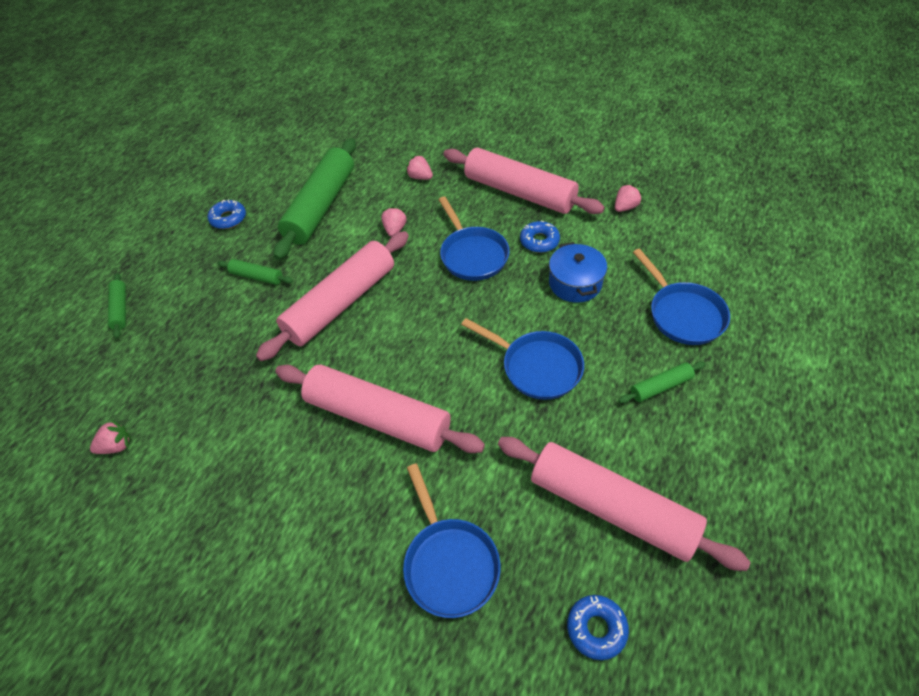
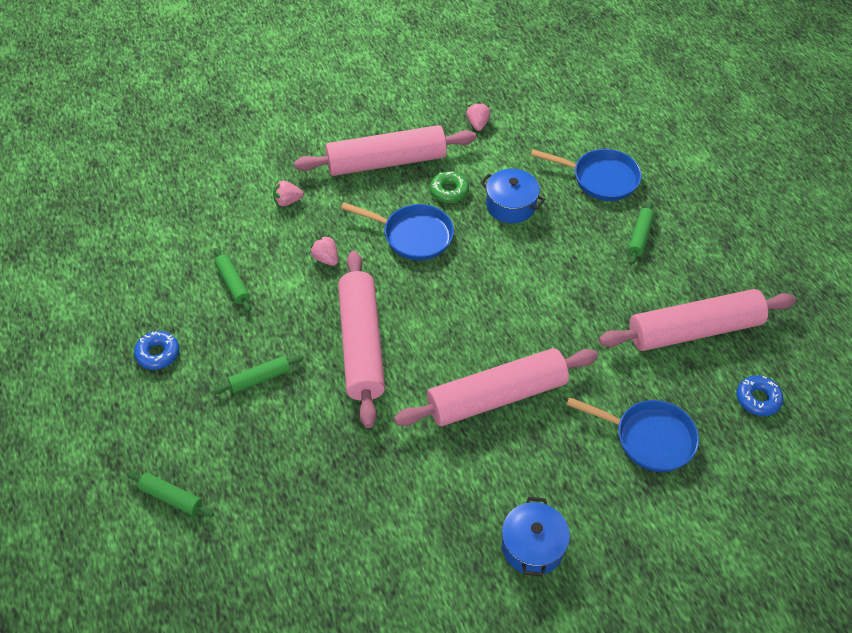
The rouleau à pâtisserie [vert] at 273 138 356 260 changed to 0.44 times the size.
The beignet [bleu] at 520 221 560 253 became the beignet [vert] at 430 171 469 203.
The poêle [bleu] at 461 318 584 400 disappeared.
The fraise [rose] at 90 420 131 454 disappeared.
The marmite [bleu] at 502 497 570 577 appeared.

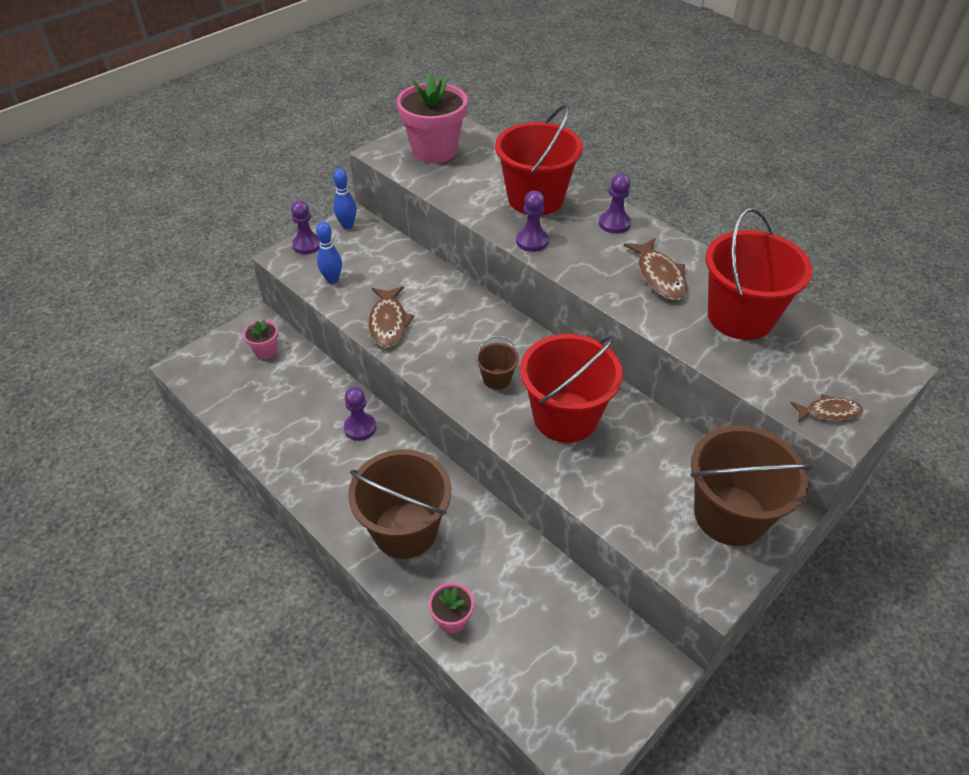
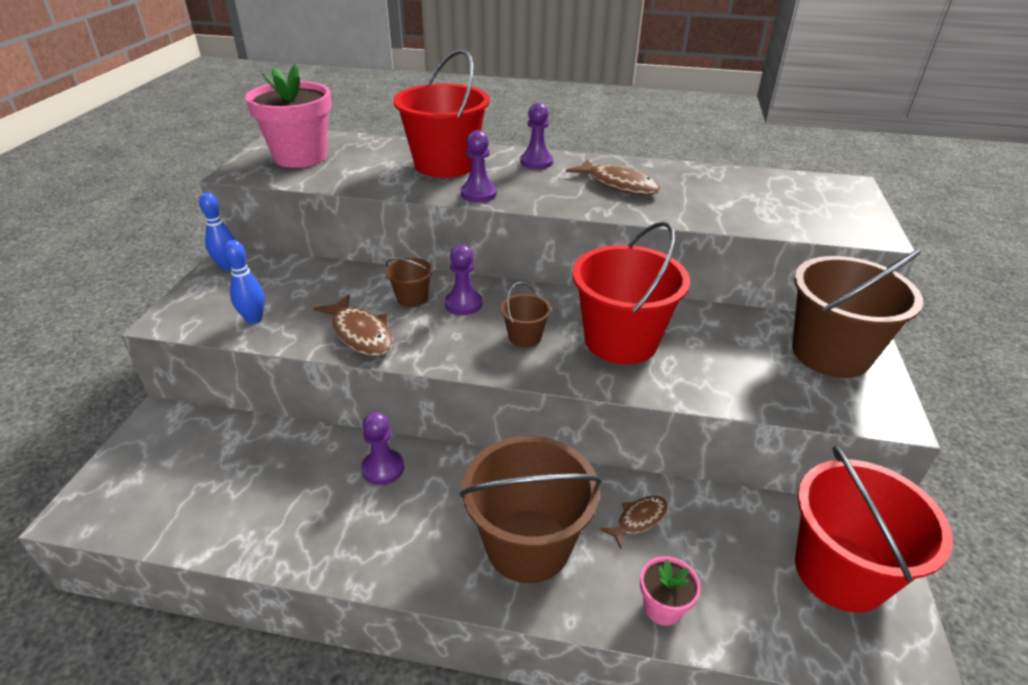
The pion [violet] moved from 291 201 320 254 to 445 245 482 315.
The seau [rouge] moved from 705 207 812 340 to 795 446 953 613.
The pot de fleurs [rose] at 243 320 278 359 disappeared.
The poisson [marron] moved from 790 394 863 422 to 600 496 668 549.
The seau [marron] at 386 258 433 307 appeared.

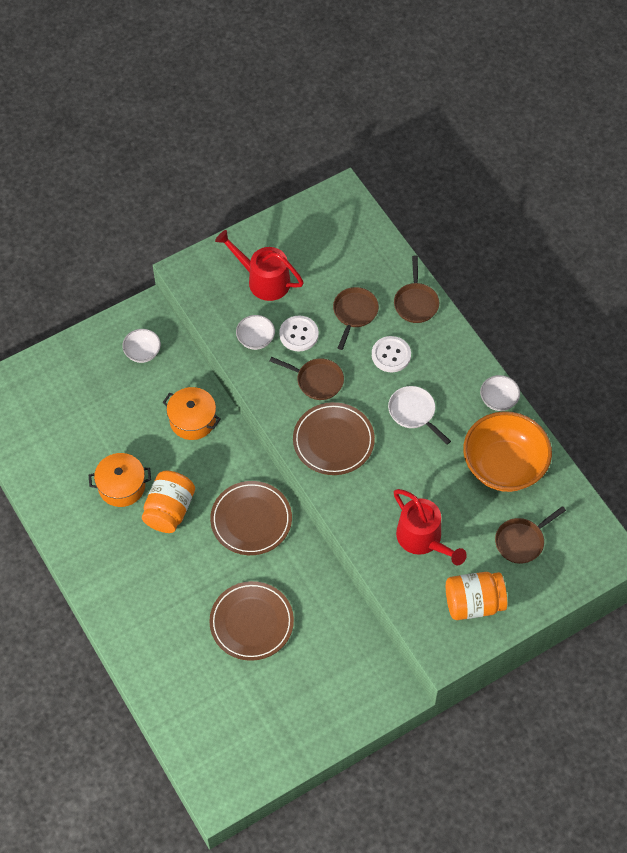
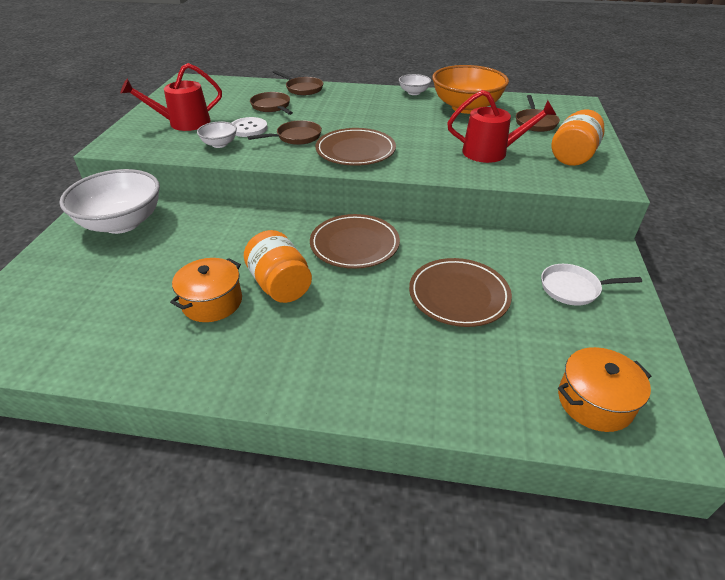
The bol [blanc] at 122 329 161 363 changed to 2.15 times the size.
The bouton [blanc] at 372 336 411 372 disappeared.
The poêle [blanc] moved from 388 386 451 444 to 541 264 642 306.
The marmite [orange] moved from 162 387 221 440 to 558 347 651 432.

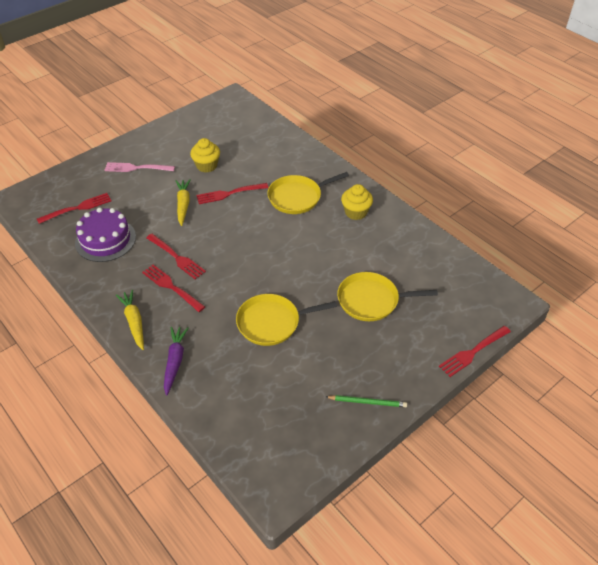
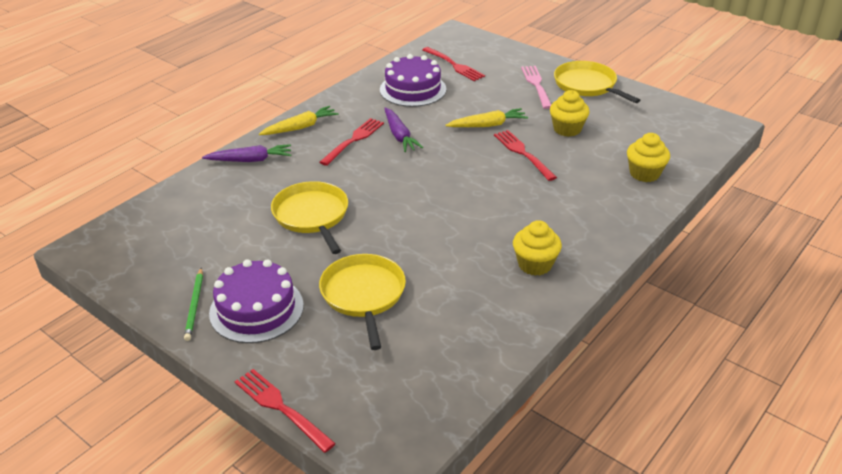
The poêle [jaune] moved from 267 172 349 214 to 554 61 640 103.
The fourchette [rouge] at 146 234 206 279 was replaced by the carotte [violet] at 384 107 423 152.
The muffin [jaune] at 627 133 670 182 appeared.
The gâteau [violet] at 209 259 304 343 appeared.

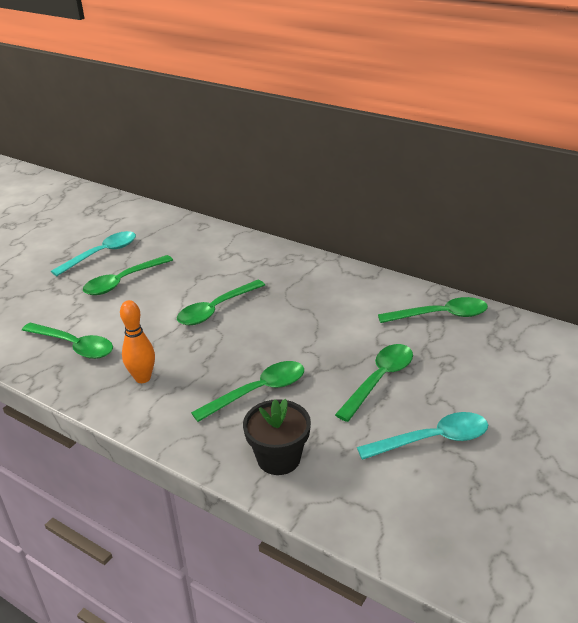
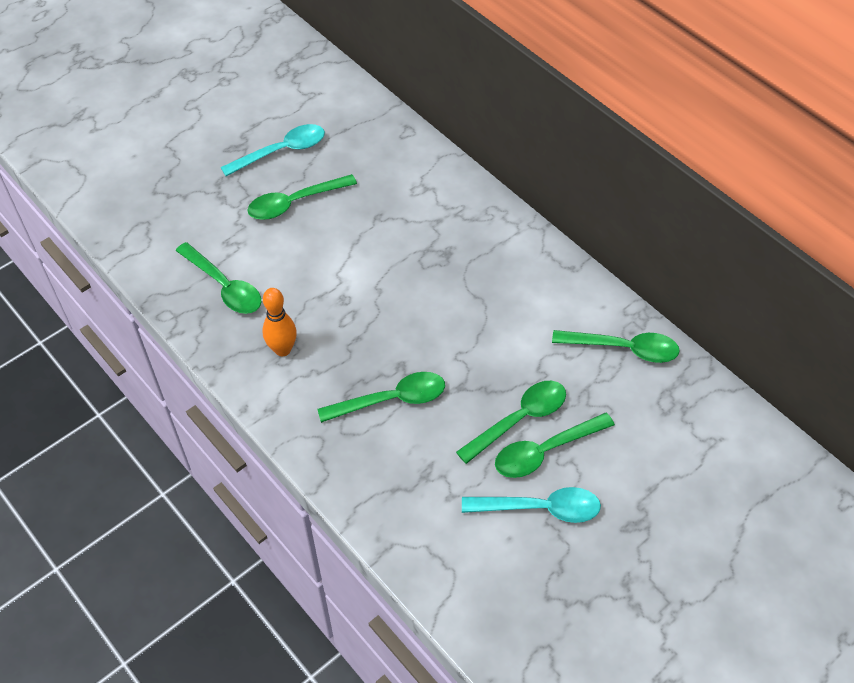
The cuillère [vert] moved from 177 280 265 325 to 495 412 615 478.
The pot de fleurs [noir] at 243 399 311 475 disappeared.

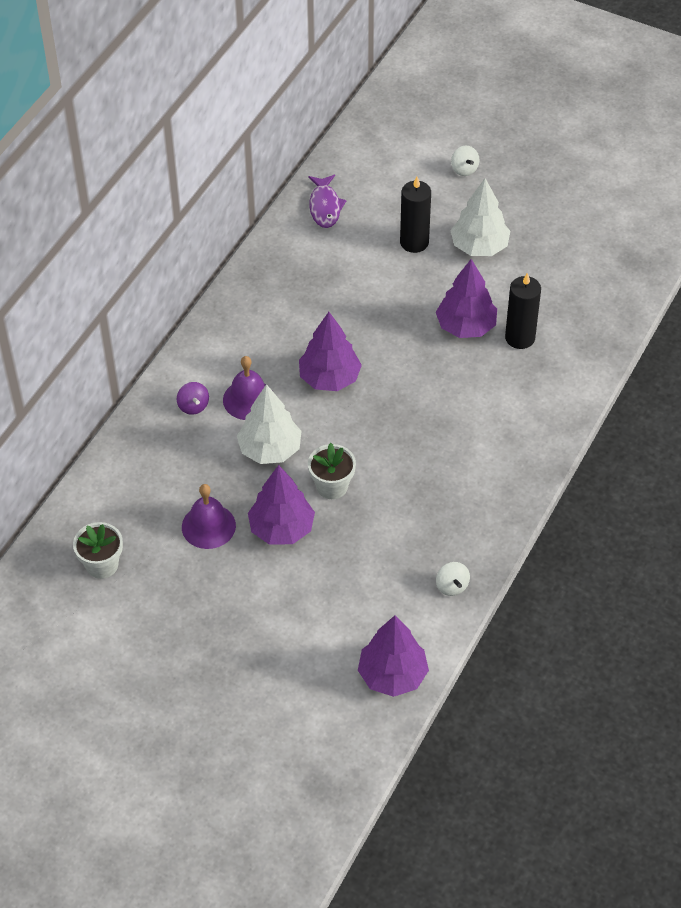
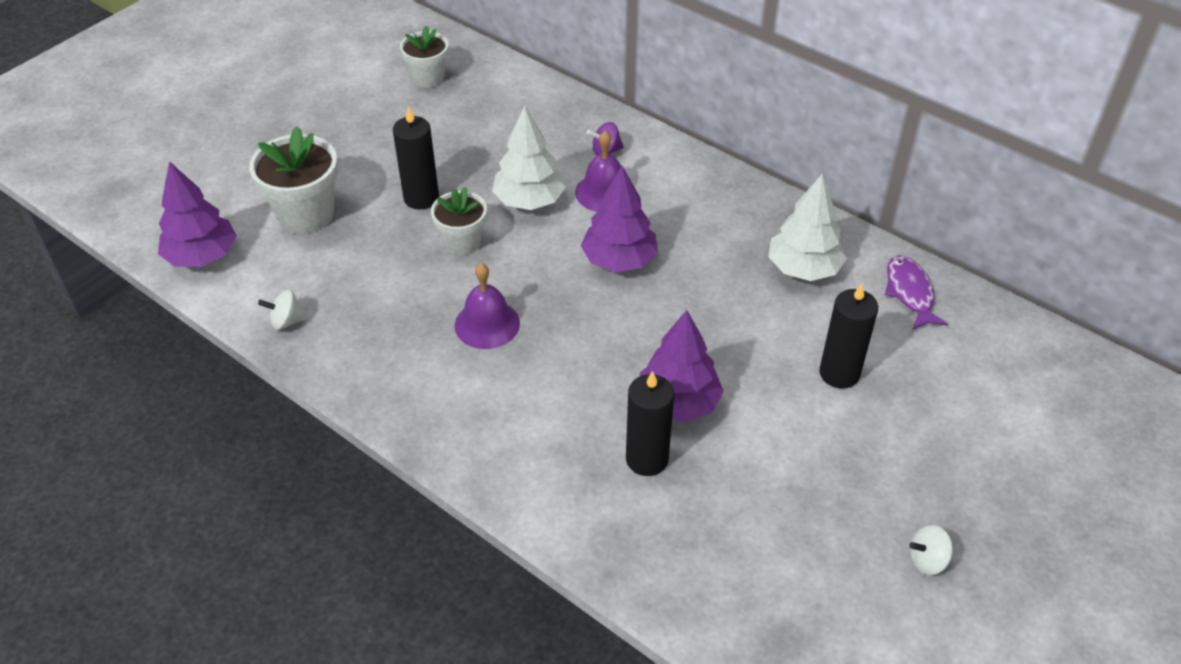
The toupie [blanc] moved from 451 146 479 176 to 909 525 953 575.
The poisson [violet] at 308 175 347 228 turned 75 degrees clockwise.
The arbre [blanc] moved from 450 178 510 256 to 768 174 847 281.
The arbre [violet] at 248 465 315 545 was replaced by the bougie [noir] at 393 106 439 209.
The cloche [violet] moved from 182 484 236 549 to 455 263 520 349.
The pot de fleurs [blanc] at 249 126 338 234 appeared.

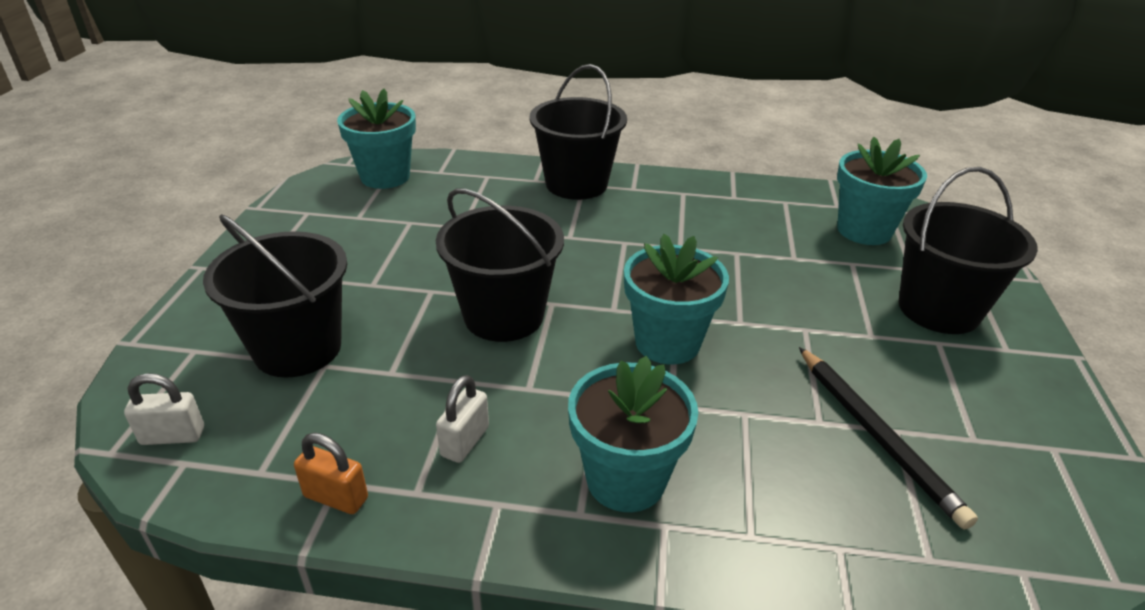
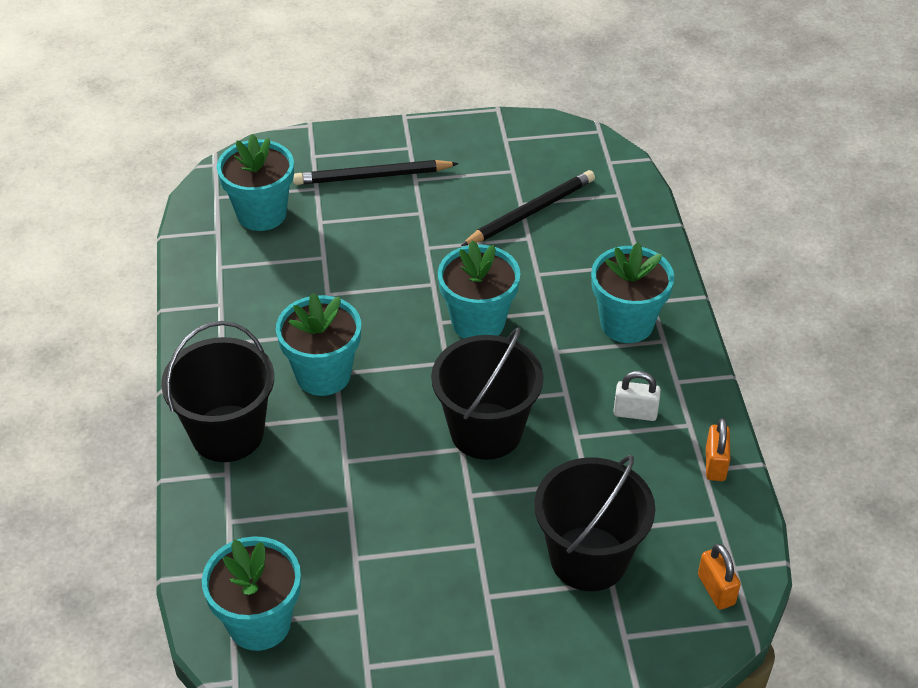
The seau [noir] at 898 167 1038 334 was replaced by the crayon [noir] at 293 160 459 185.
The cadenas [blanc] at 124 373 204 445 became the cadenas [orange] at 698 544 741 609.
The pot de fleurs [turquoise] at 276 293 361 396 appeared.

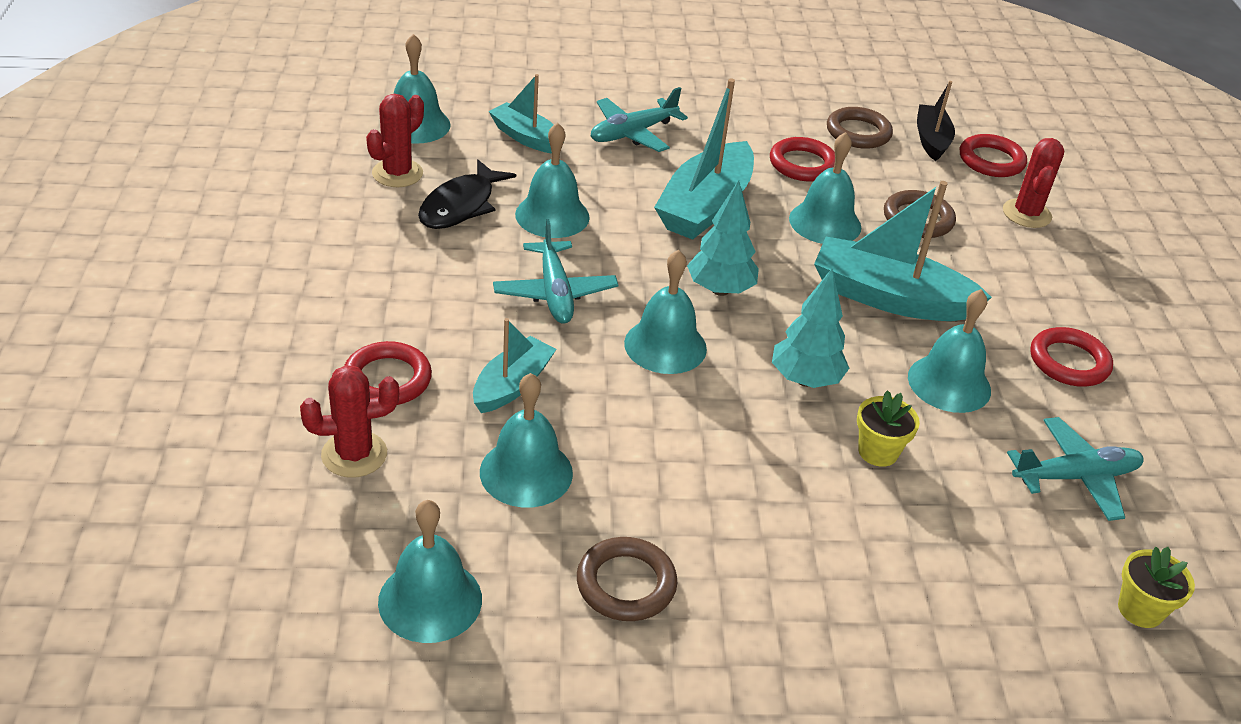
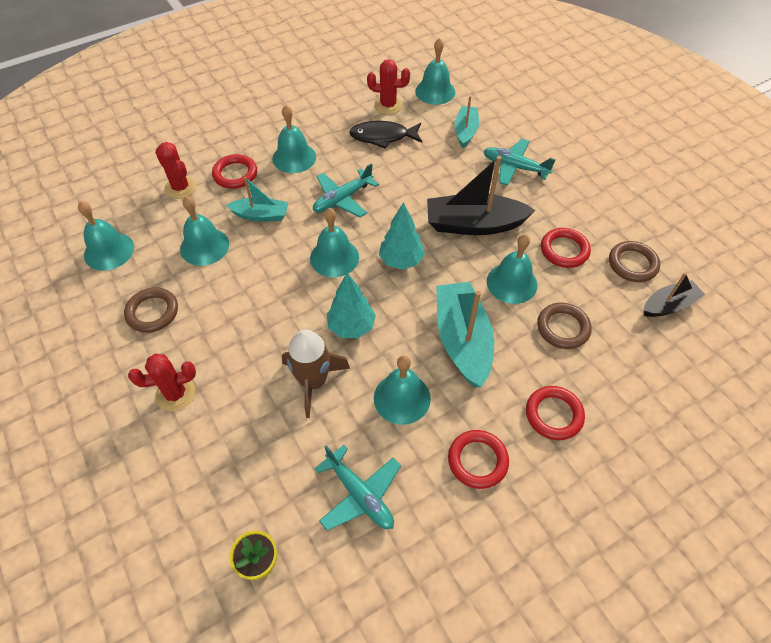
The bateau [turquoise] at 654 78 754 240 became the bateau [noir] at 427 156 535 235.
The cloche [turquoise] moved from 515 122 590 238 to 272 105 316 173.
The anneau [rouge] moved from 960 134 1027 177 to 526 386 585 440.
The cactus [rouge] moved from 1003 138 1064 228 to 128 354 196 412.
The pot de fleurs [jaune] at 857 390 920 467 was replaced by the fusée [marron] at 282 329 350 418.

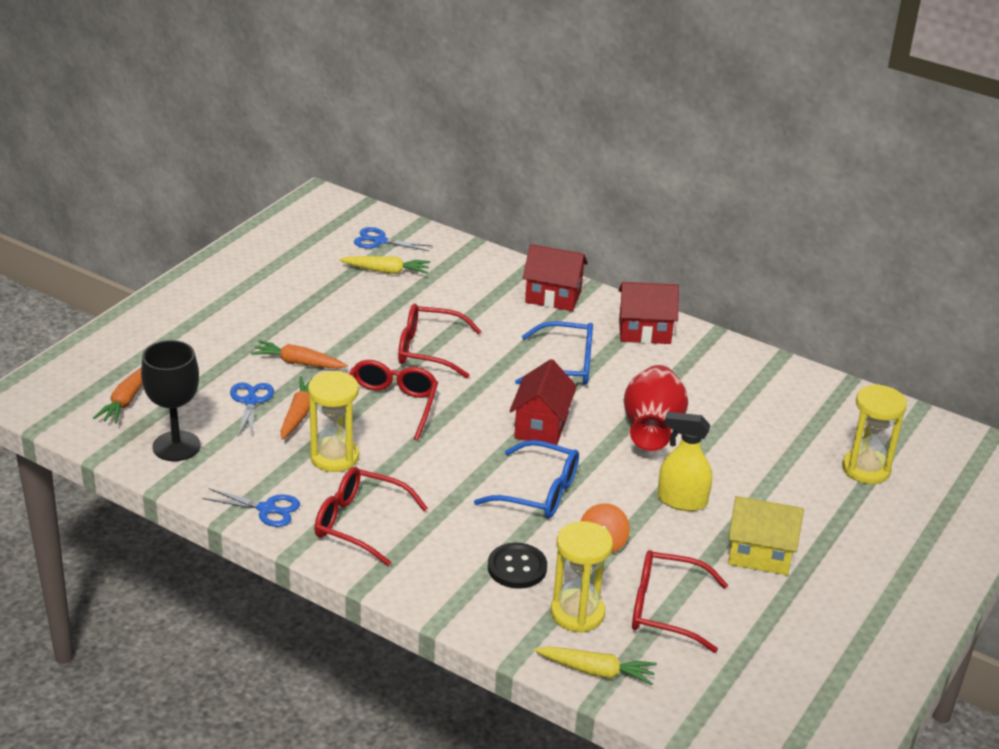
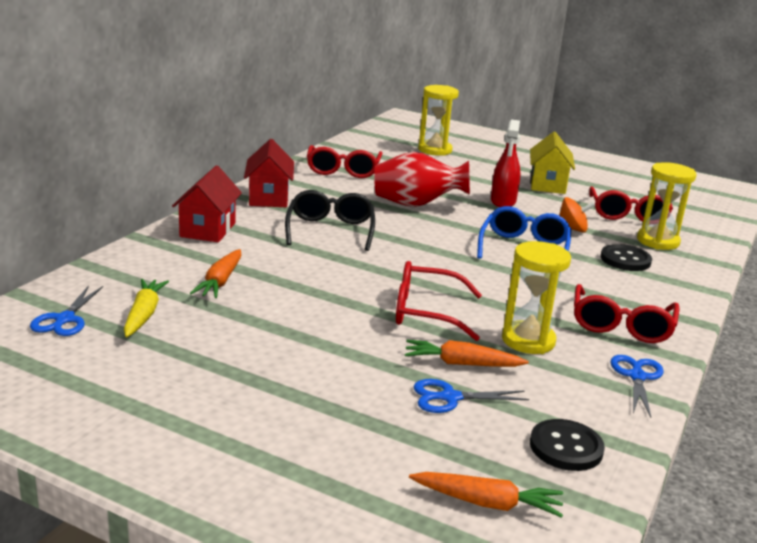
The lunettes [rouge] moved from 398 304 482 378 to 307 145 383 178.
The lunettes [bleu] at 515 321 593 385 became the lunettes [noir] at 285 190 375 251.
The verre à pied [noir] at 141 340 200 461 was replaced by the bouton [noir] at 530 419 605 471.
The carotte [orange] moved from 251 340 348 369 to 190 249 241 298.
The maison [rouge] at 510 359 577 445 disappeared.
The vaporisateur [jaune] at 658 412 712 511 became the vaporisateur [rouge] at 491 120 521 207.
The carotte [jaune] at 534 647 657 685 disappeared.

